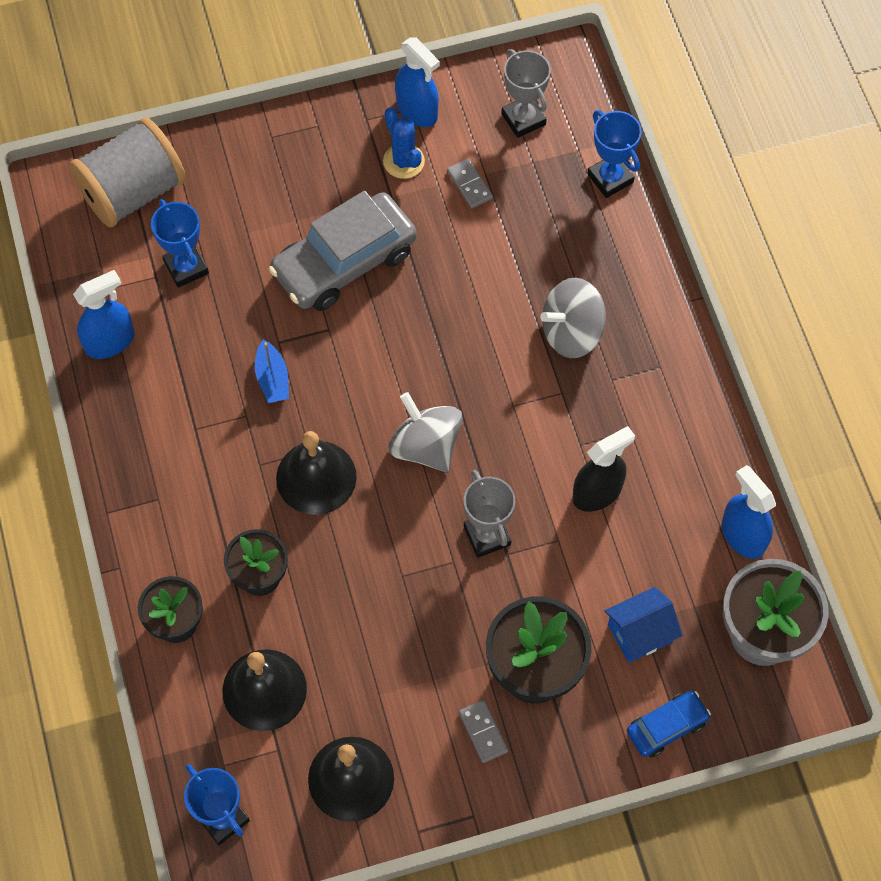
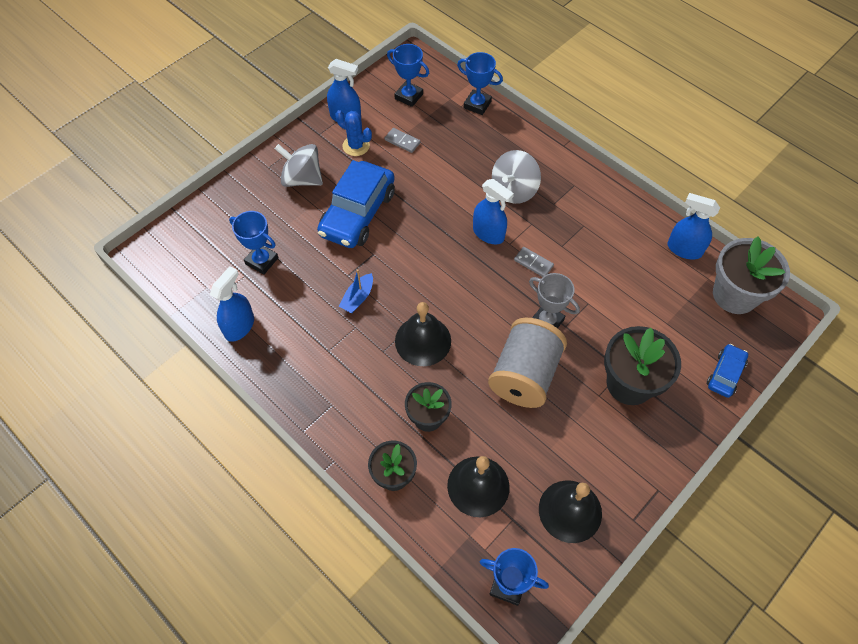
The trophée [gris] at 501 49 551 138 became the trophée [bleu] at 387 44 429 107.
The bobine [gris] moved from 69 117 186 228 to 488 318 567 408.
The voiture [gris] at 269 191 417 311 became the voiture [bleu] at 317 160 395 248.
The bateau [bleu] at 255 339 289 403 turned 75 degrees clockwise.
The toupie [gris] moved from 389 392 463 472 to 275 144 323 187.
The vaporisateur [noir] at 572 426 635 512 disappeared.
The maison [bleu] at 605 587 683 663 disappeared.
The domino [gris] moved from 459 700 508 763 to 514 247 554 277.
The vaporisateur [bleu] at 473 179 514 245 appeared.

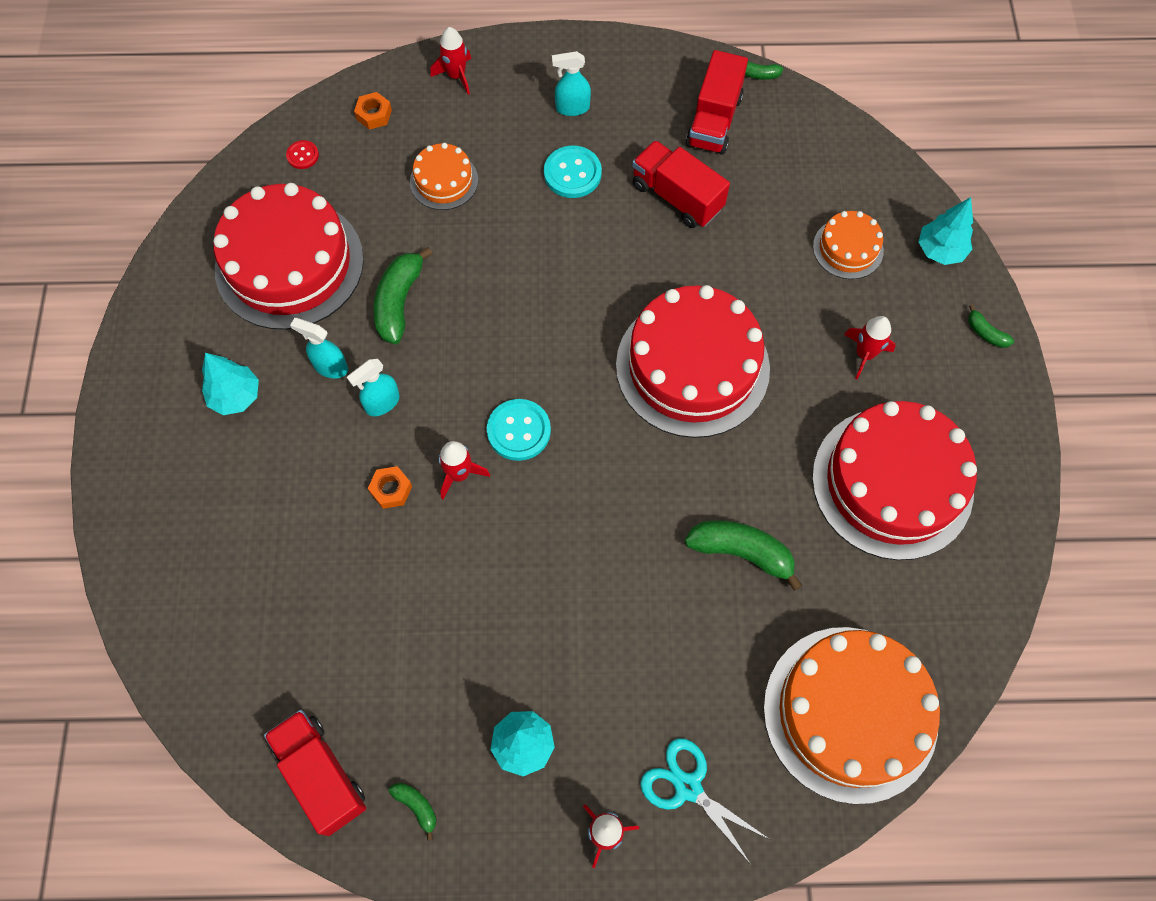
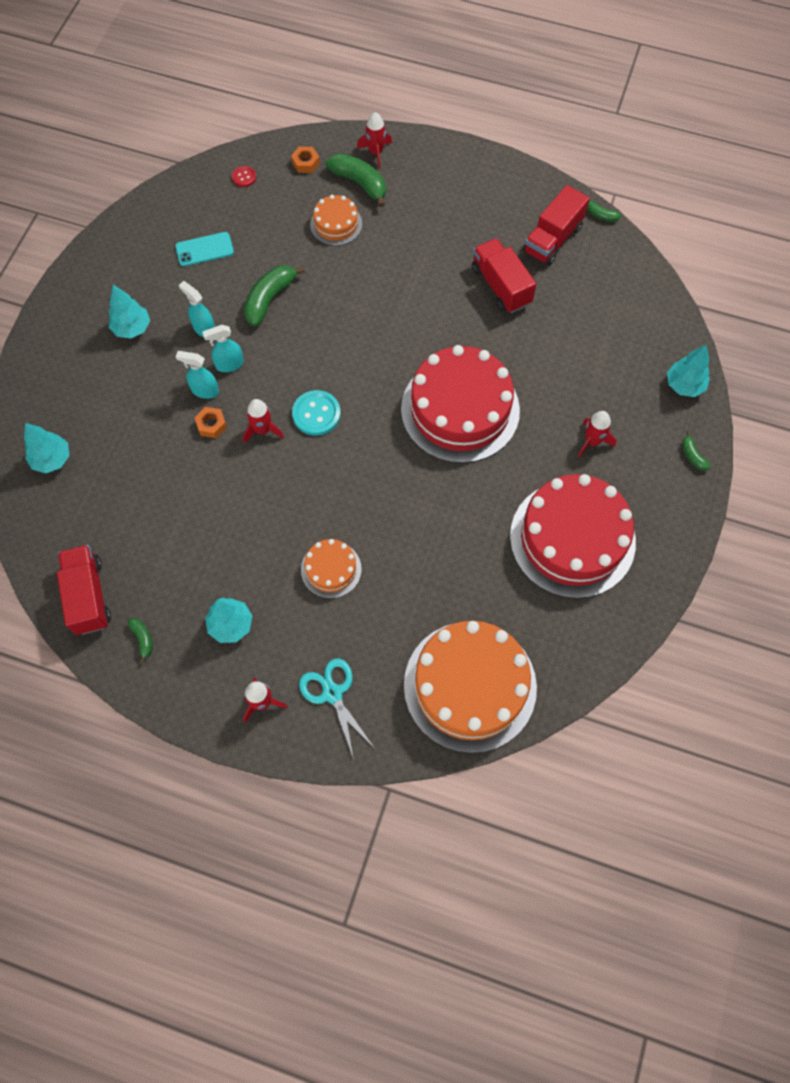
The vaporisateur [turquoise] moved from 552 51 591 116 to 176 351 219 399.
The bouton [turquoise] at 544 145 602 198 disappeared.
The gâteau [rouge] at 213 183 364 330 was replaced by the téléphone [turquoise] at 175 232 234 266.
The gâteau [orange] moved from 813 211 884 279 to 301 539 362 599.
The banane [vert] moved from 685 520 802 591 to 326 153 386 207.
The arbre [turquoise] at 24 423 70 473 appeared.

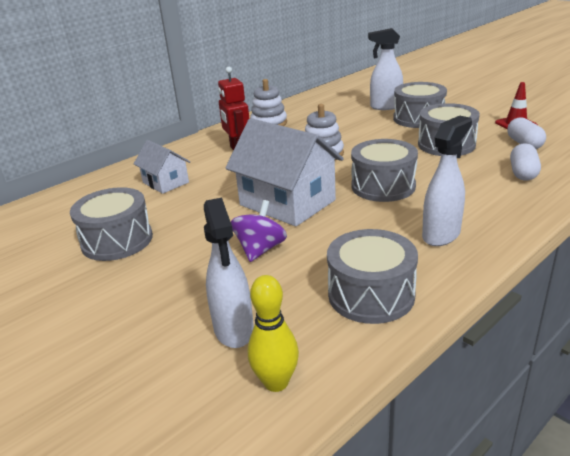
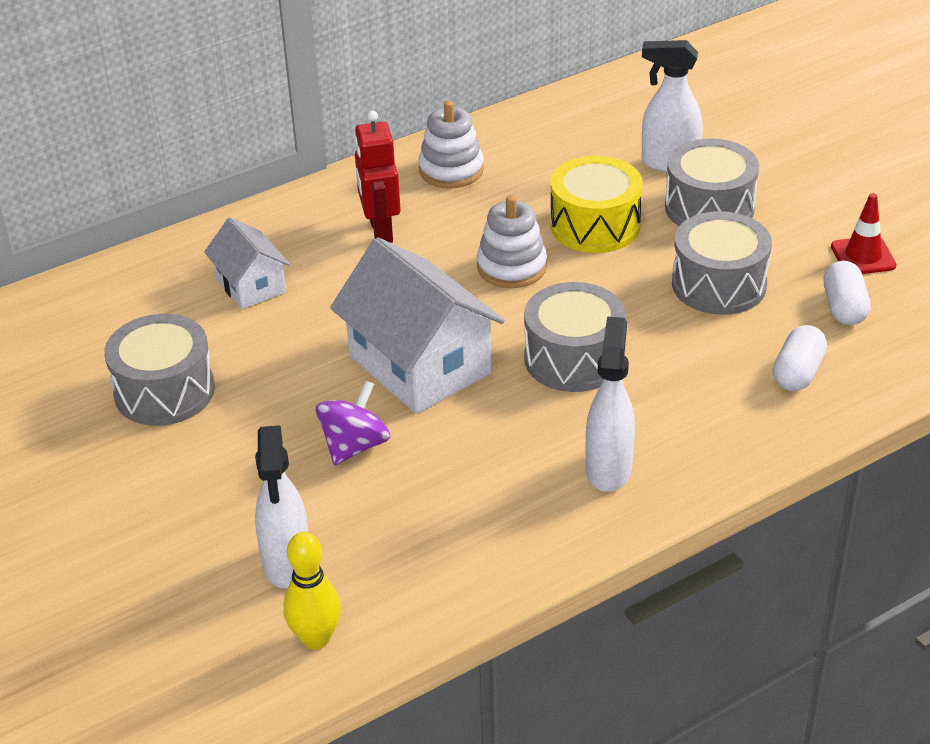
The vaporisateur [blanc] at 422 116 472 246 turned 45 degrees counterclockwise.
The tambour [gris] at 327 229 418 324 disappeared.
The tambour [jaune] at 550 156 643 253 appeared.

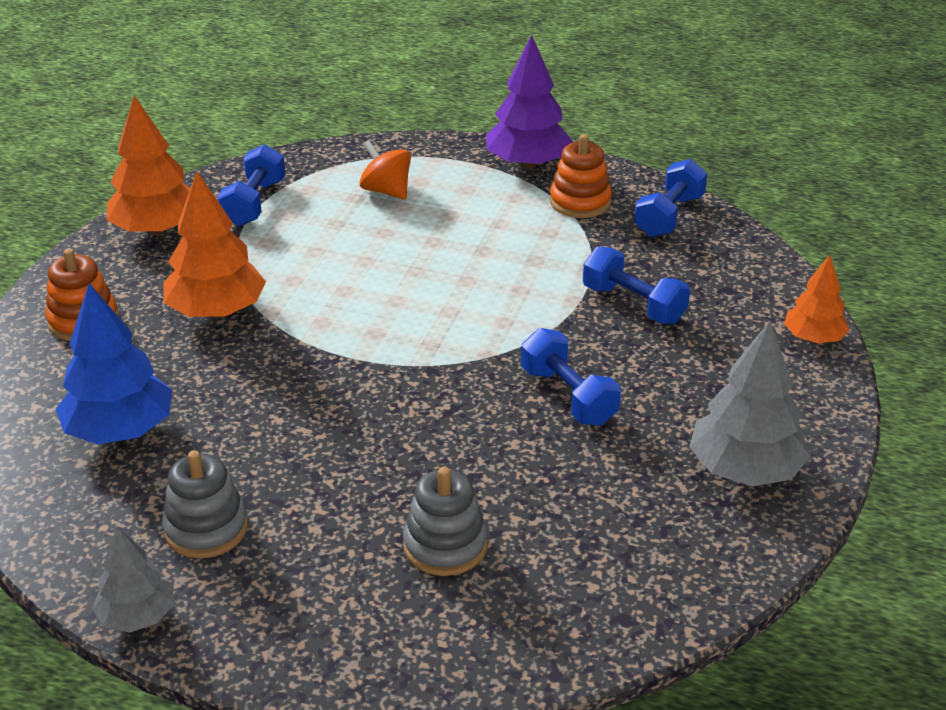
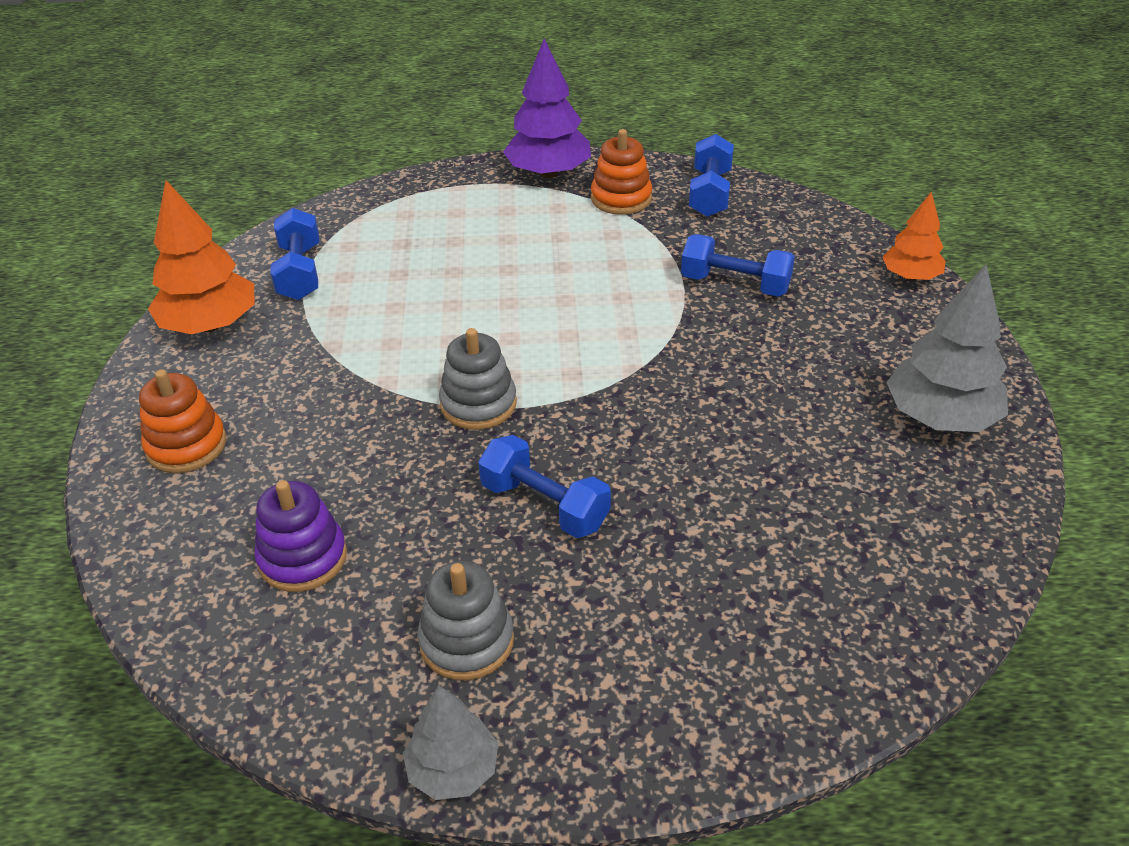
The toupie [orange] at 359 140 411 200 disappeared.
The arbre [orange] at 163 171 266 318 disappeared.
The arbre [bleu] at 56 283 172 445 was replaced by the jouet à empiler [violet] at 255 480 347 592.
The haltère [bleu] moved from 521 328 621 426 to 478 435 611 538.
The jouet à empiler [gris] moved from 403 467 488 576 to 439 328 517 430.

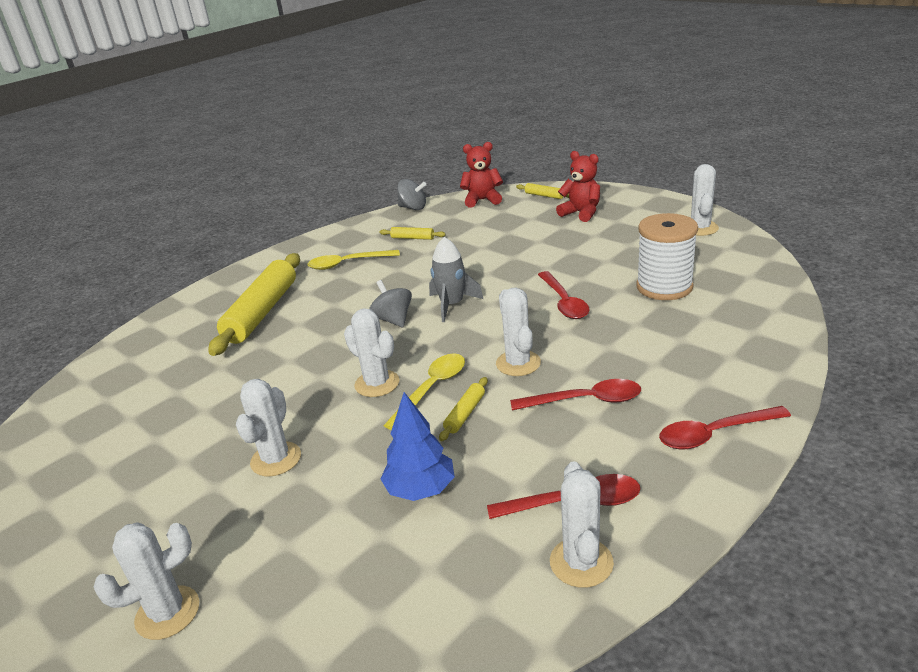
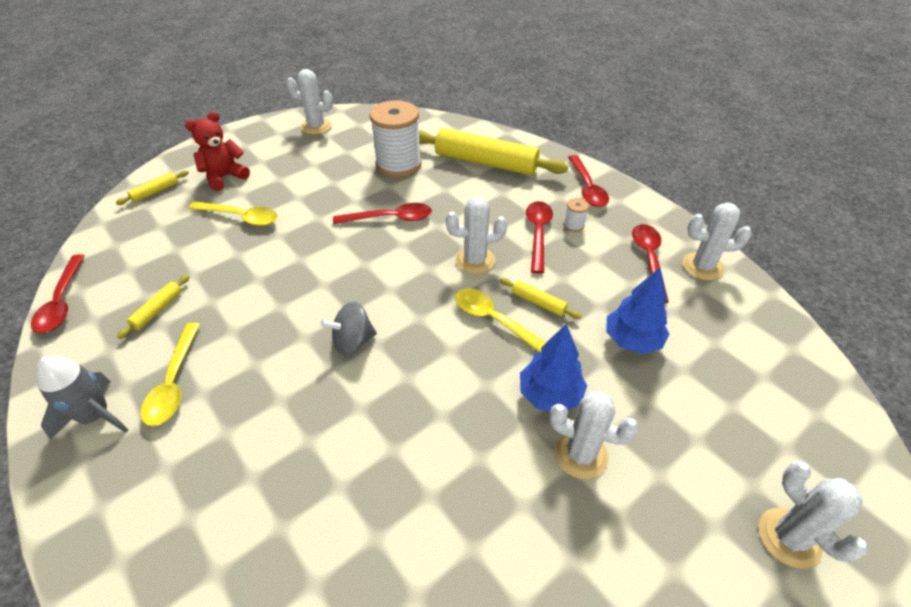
The ours en peluche [rouge] at 460 142 503 208 disappeared.
The toupie [gris] at 397 179 426 210 was replaced by the cuillère [rouge] at 31 254 85 333.
The fusée [gris] moved from 429 237 483 322 to 36 356 129 440.
The rouleau à pâtisserie [jaune] moved from 208 253 300 356 to 419 128 568 175.
The cactus [blanc] at 344 308 399 397 disappeared.
The bobine [blanc] at 563 198 589 232 appeared.
The cuillère [jaune] at 189 202 278 226 appeared.
The arbre [bleu] at 520 324 587 411 appeared.

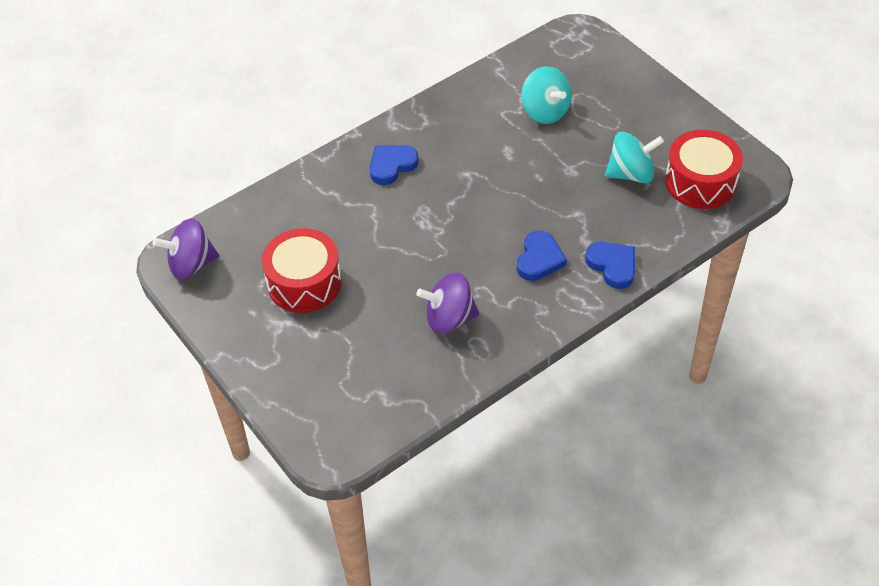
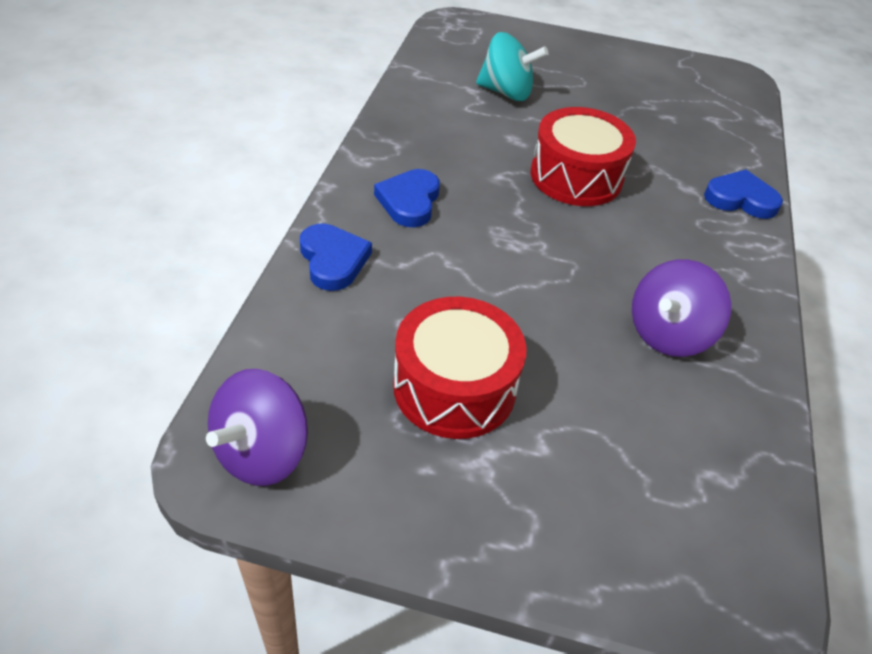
The tambour [rouge] moved from 665 130 743 209 to 531 107 636 206.
The toupie [turquoise] at 605 132 664 183 disappeared.
The cœur [bleu] moved from 517 231 567 281 to 300 223 372 291.

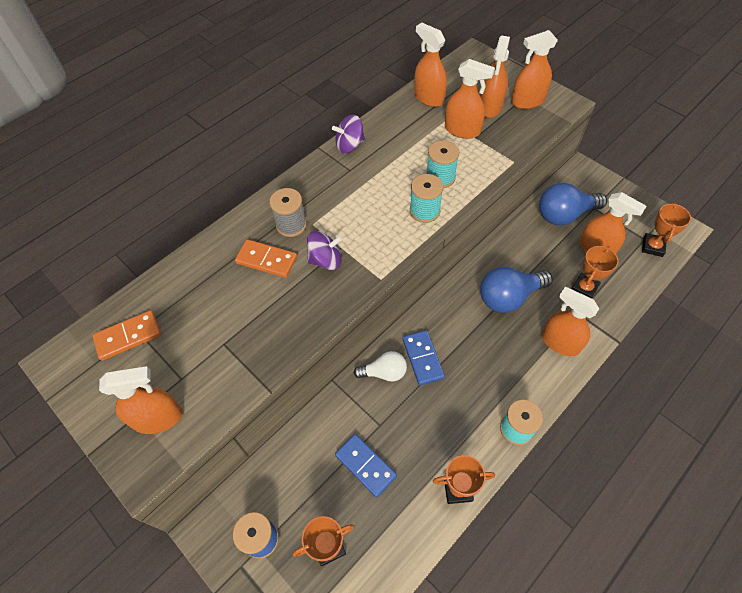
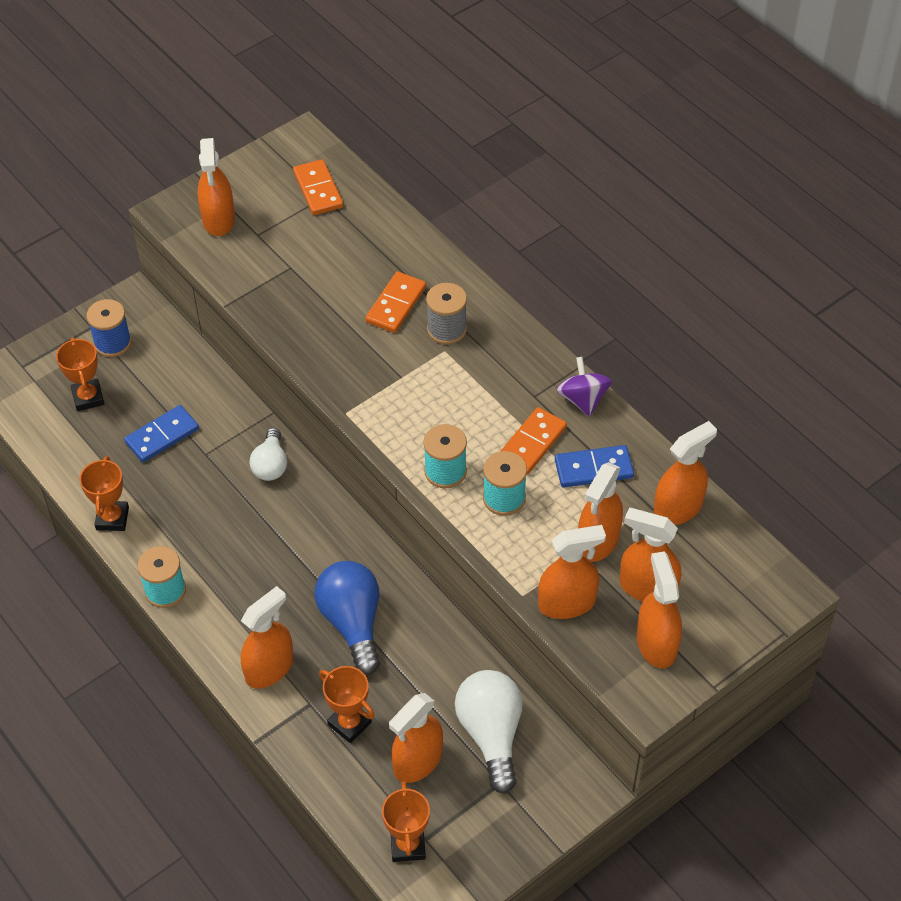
The ampoule [bleu] at 539 183 607 225 became the ampoule [blanc] at 455 670 523 794.
The trophée [orange] at 642 202 691 257 turned 60 degrees clockwise.
The toupie [violet] at 307 231 343 270 disappeared.
The domino [bleu] moved from 403 330 445 386 to 555 445 634 487.
The domino [orange] at 501 407 567 475 appeared.
The vaporisateur [orange] at 538 525 606 619 appeared.

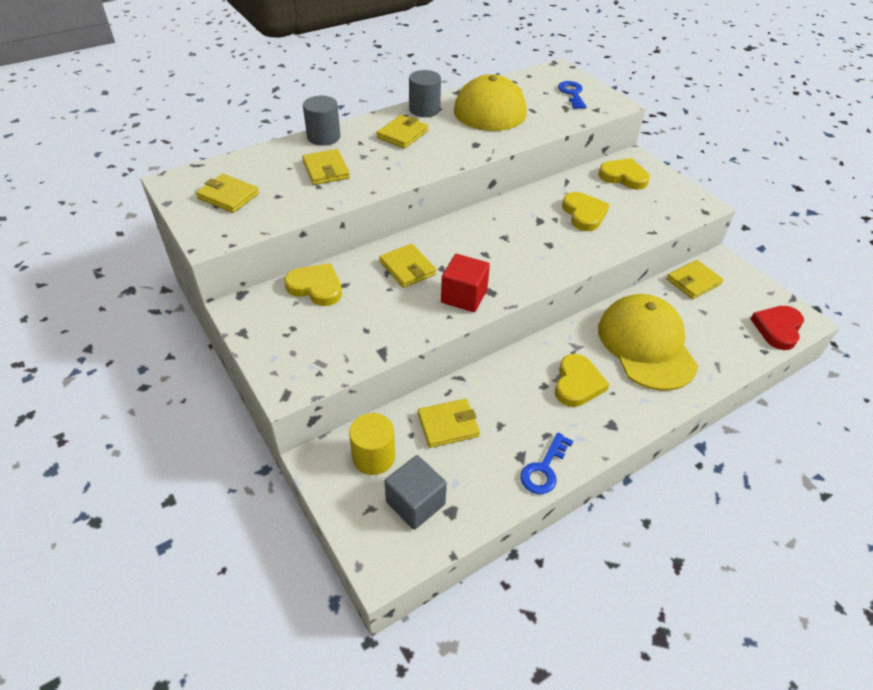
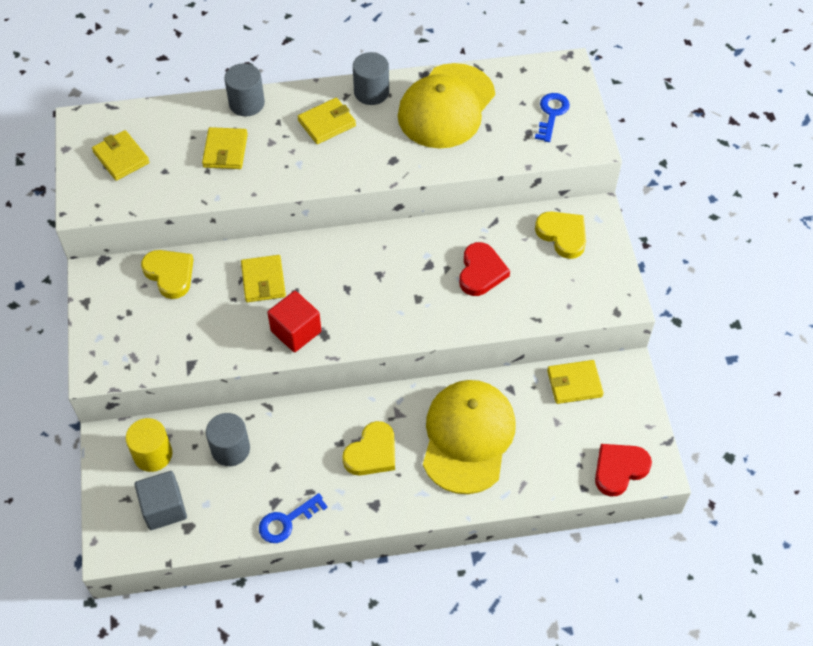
The cœur [jaune] at 562 192 610 231 became the cœur [rouge] at 459 242 510 296.
The portefeuille [jaune] at 418 399 480 448 was replaced by the cylindre [gris] at 206 413 250 466.

